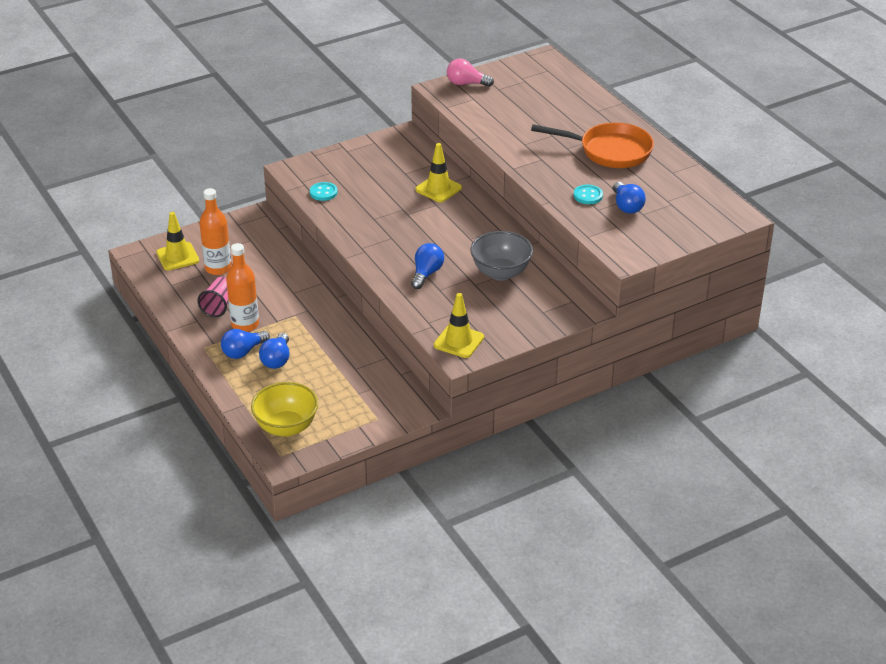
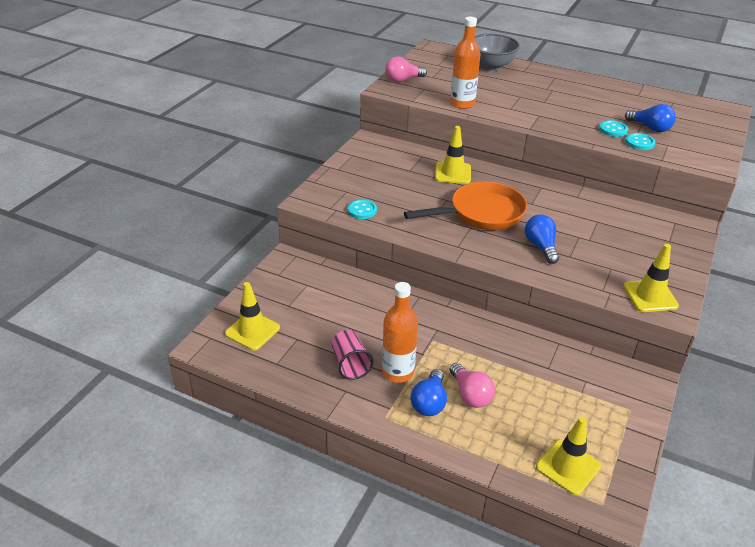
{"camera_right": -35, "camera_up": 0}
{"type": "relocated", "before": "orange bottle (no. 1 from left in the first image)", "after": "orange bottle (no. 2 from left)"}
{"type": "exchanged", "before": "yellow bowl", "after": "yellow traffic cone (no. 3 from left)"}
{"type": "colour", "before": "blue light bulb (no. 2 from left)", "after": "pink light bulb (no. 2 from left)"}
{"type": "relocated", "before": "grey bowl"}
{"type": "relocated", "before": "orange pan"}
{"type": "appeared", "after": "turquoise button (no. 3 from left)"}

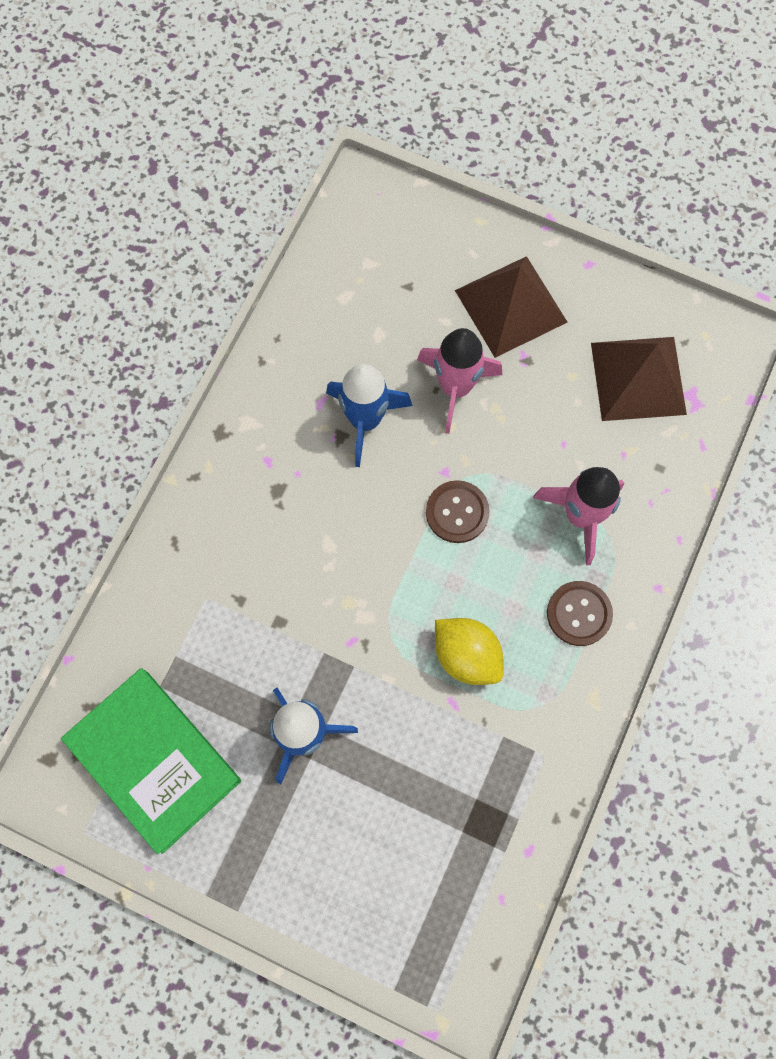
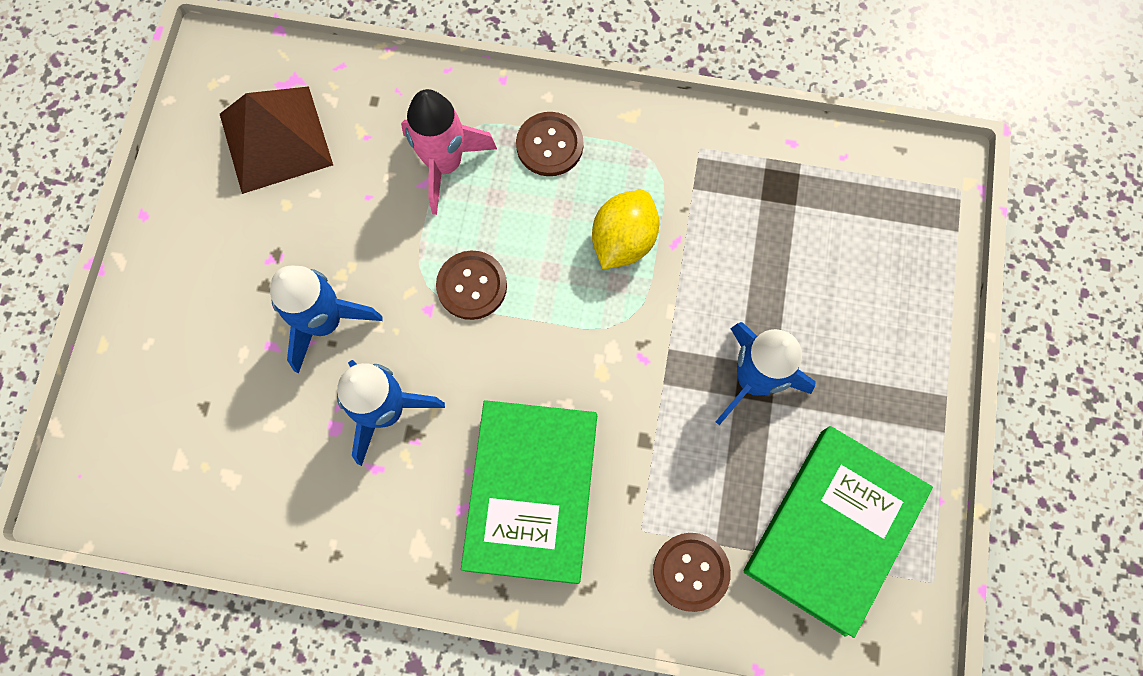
{"camera_right": -105, "camera_up": 0}
{"type": "colour", "before": "pink rocket (no. 1 from left)", "after": "blue rocket (no. 1 from left)"}
{"type": "missing", "before": "brown pyramid (no. 1 from left)"}
{"type": "appeared", "after": "green book (no. 1 from left)"}
{"type": "appeared", "after": "brown button (no. 3 from left)"}

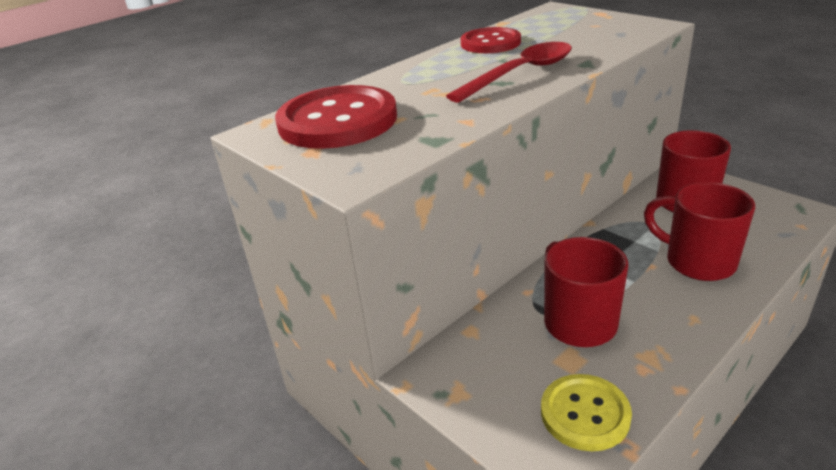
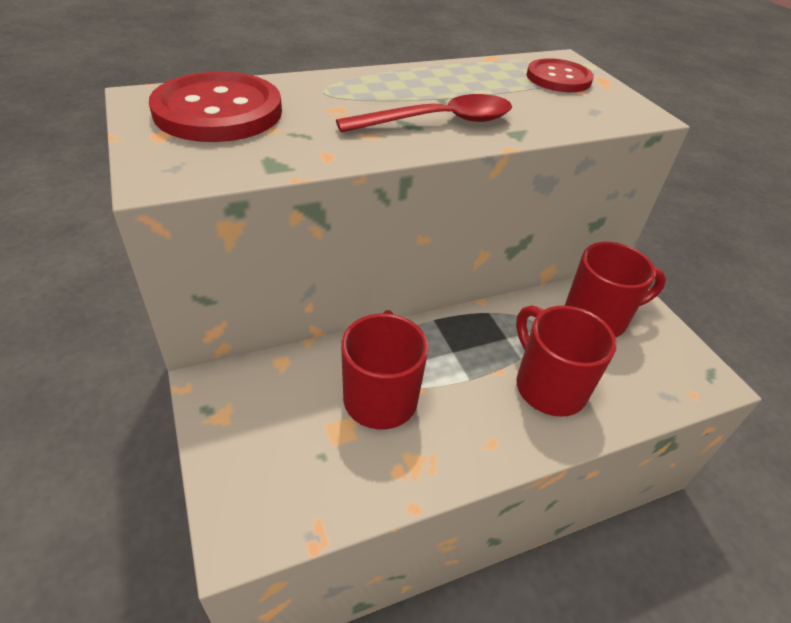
{"camera_right": 15, "camera_up": 10}
{"type": "relocated", "before": "red button (no. 2 from left)"}
{"type": "missing", "before": "yellow button"}

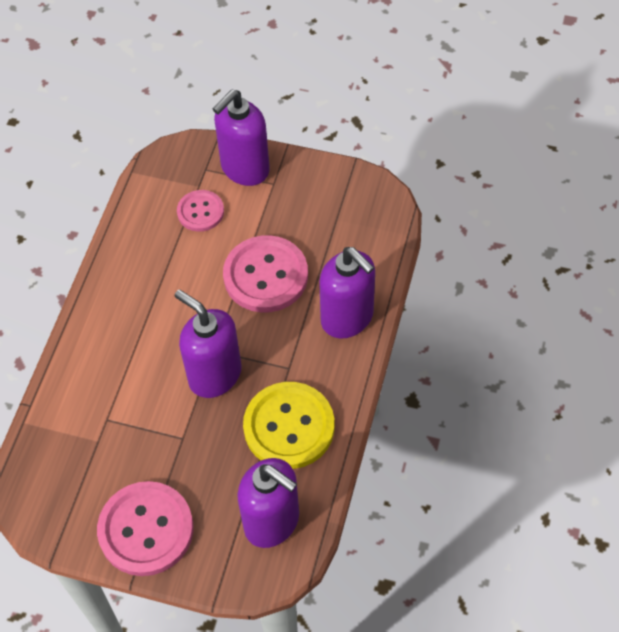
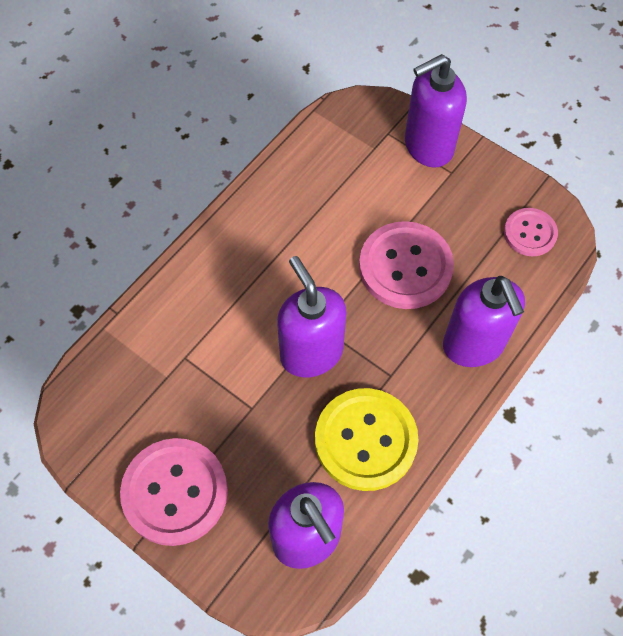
{"camera_right": 20, "camera_up": 5}
{"type": "relocated", "before": "pink button (no. 2 from left in the first image)", "after": "pink button (no. 3 from left)"}

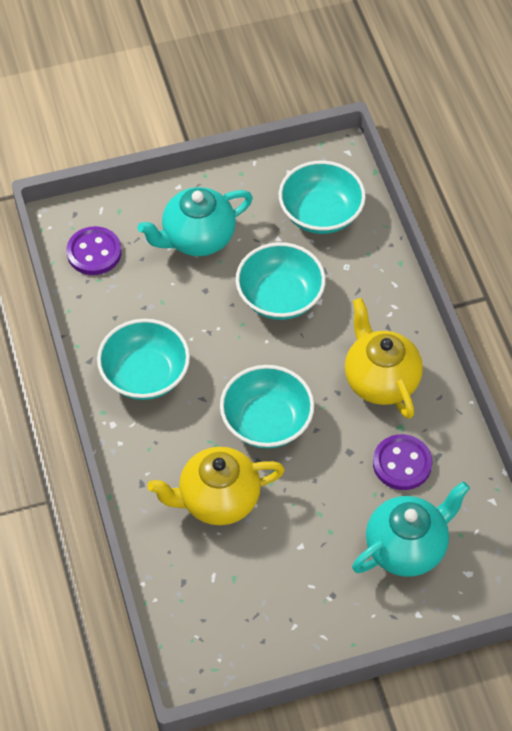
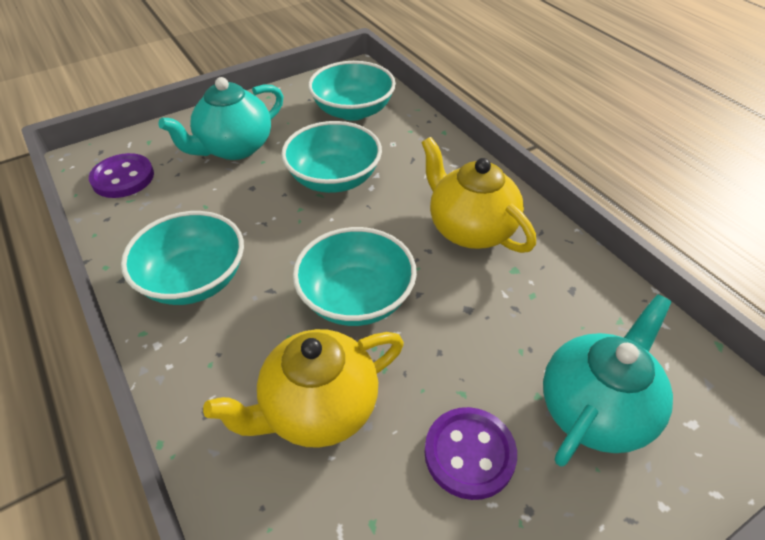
{"camera_right": -15, "camera_up": -10}
{"type": "relocated", "before": "purple button (no. 2 from left)"}

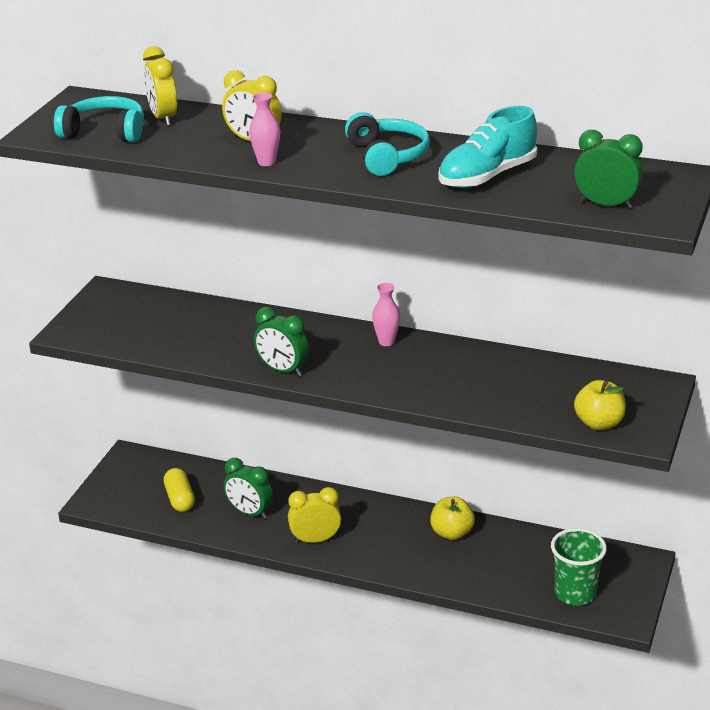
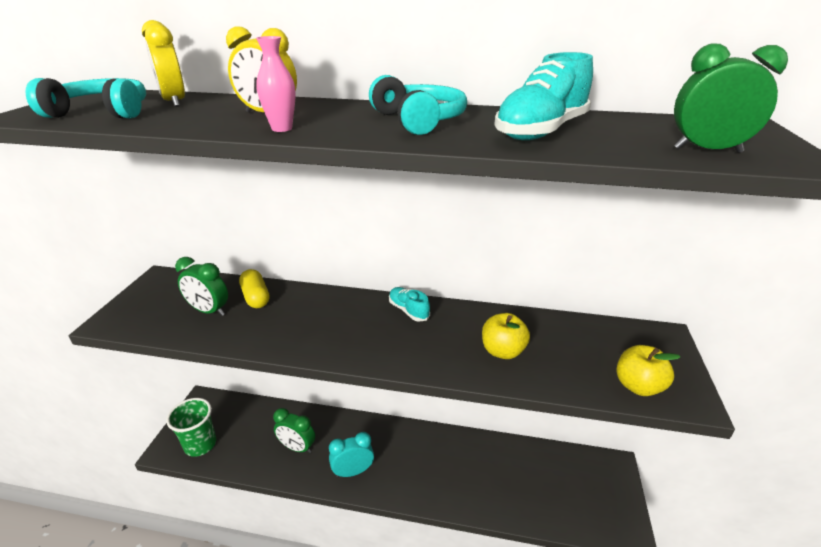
{"camera_right": -10, "camera_up": 0}
{"type": "relocated", "before": "yellow capsule"}
{"type": "relocated", "before": "green clock (no. 2 from left in the first image)", "after": "green clock (no. 1 from left)"}
{"type": "colour", "before": "yellow clock (no. 3 from left)", "after": "turquoise clock"}
{"type": "exchanged", "before": "pink vase (no. 2 from left)", "after": "turquoise shoe (no. 1 from left)"}
{"type": "relocated", "before": "yellow apple (no. 1 from left)"}
{"type": "relocated", "before": "green cup"}

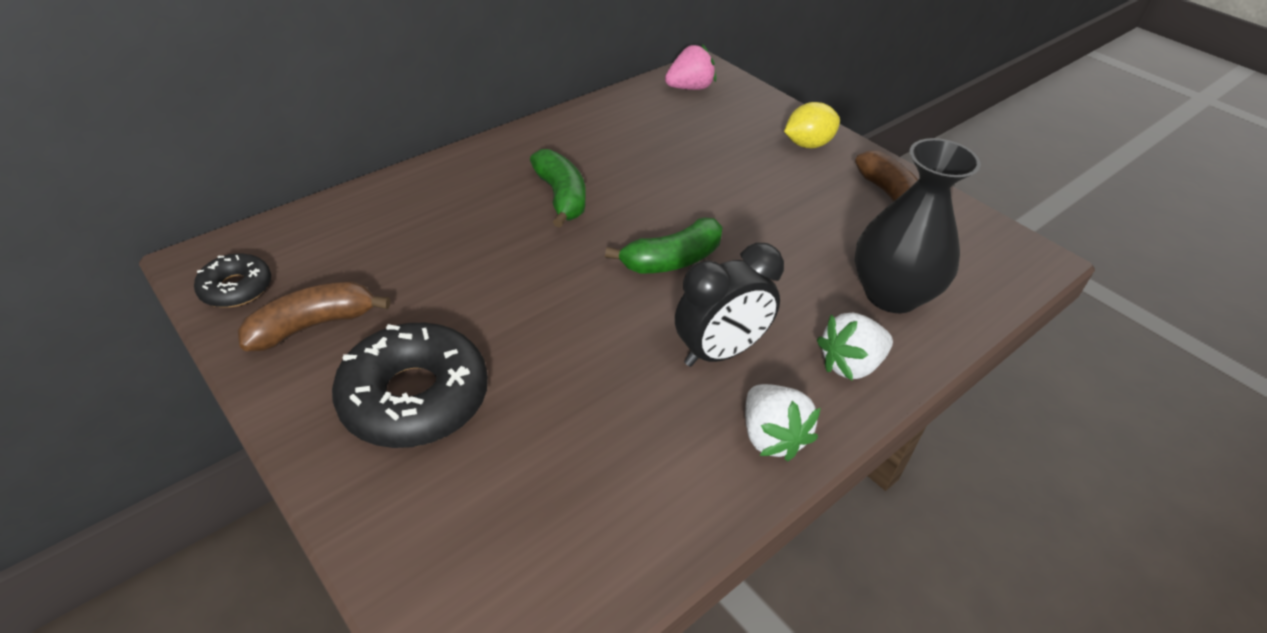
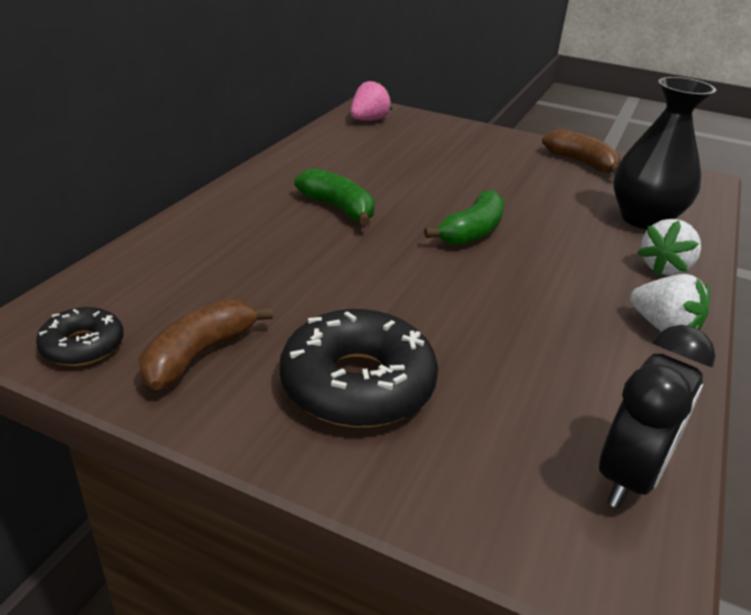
{"camera_right": -25, "camera_up": -10}
{"type": "relocated", "before": "black clock"}
{"type": "missing", "before": "yellow lemon"}

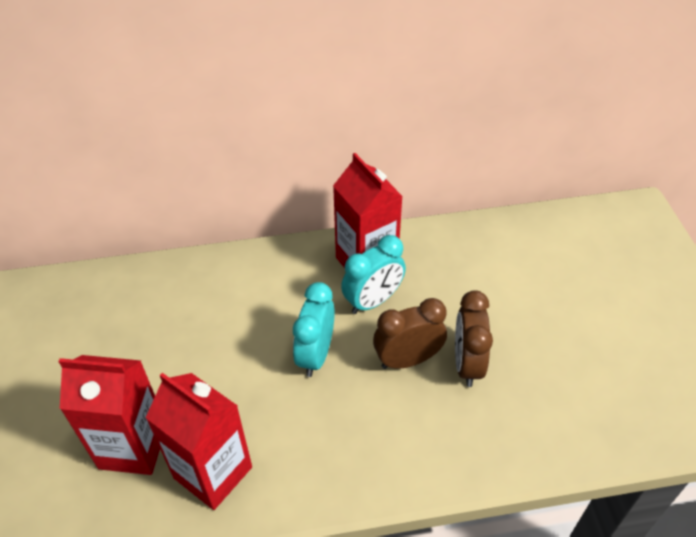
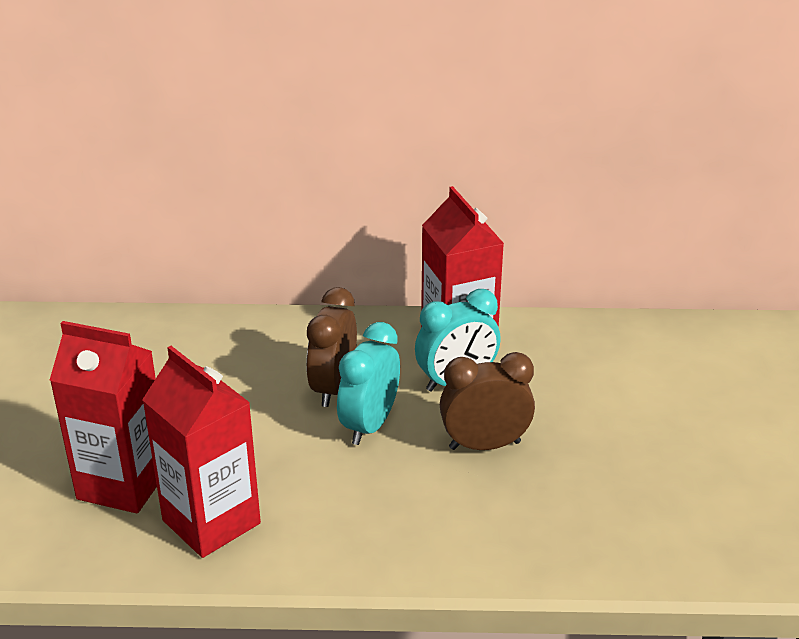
{"camera_right": 10, "camera_up": -15}
{"type": "relocated", "before": "brown clock (no. 2 from left in the first image)", "after": "brown clock (no. 1 from left)"}

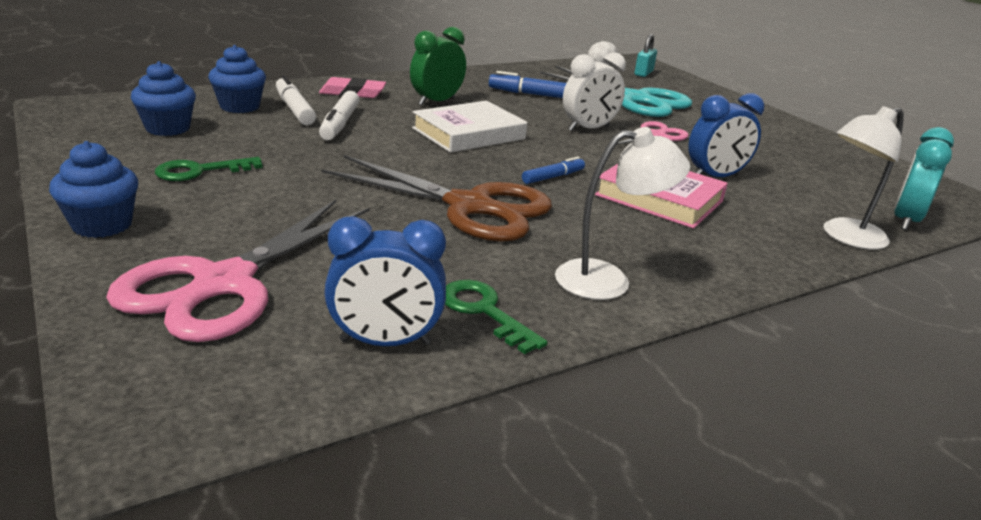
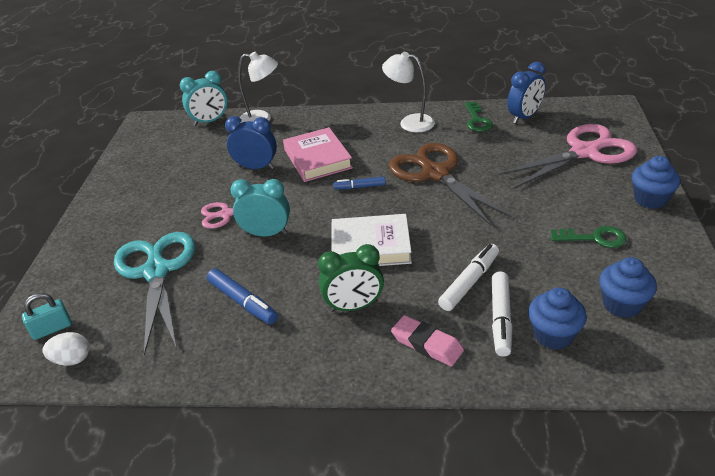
{"camera_right": -140, "camera_up": 10}
{"type": "spun", "before": "blue clock (no. 1 from left in the first image)", "turn": 105}
{"type": "colour", "before": "white clock", "after": "turquoise clock (no. 2 from left)"}

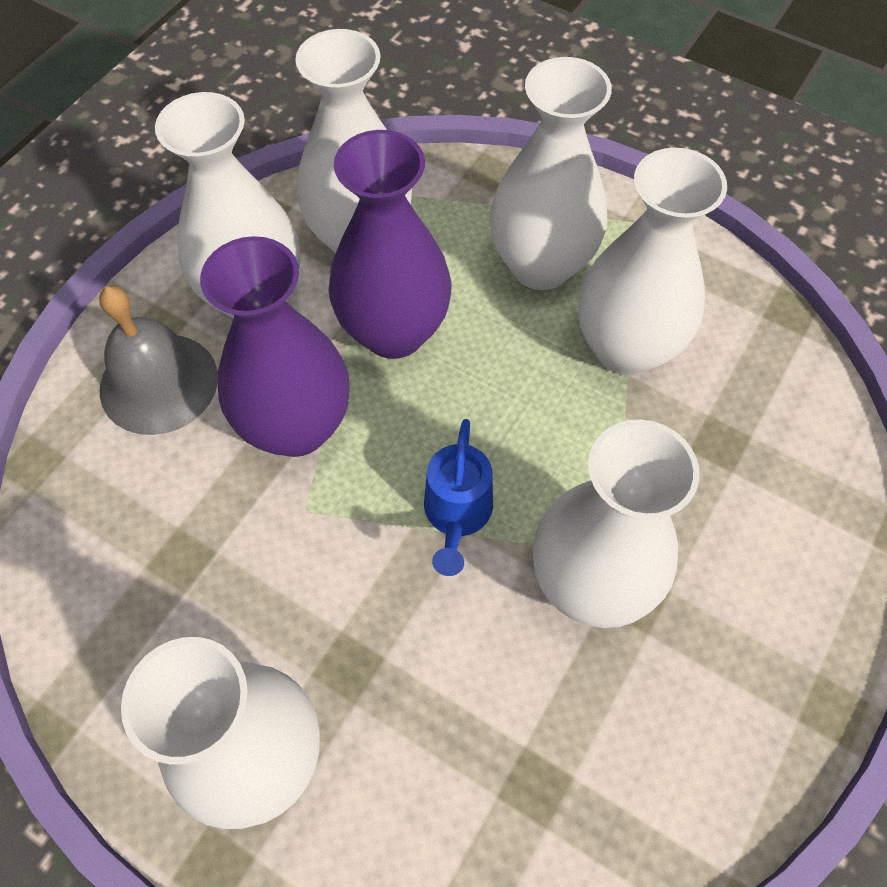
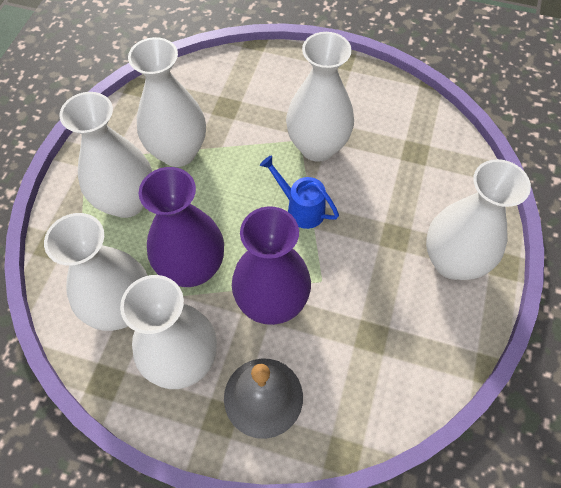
{"camera_right": -105, "camera_up": 0}
{"type": "spun", "before": "blue watering can", "turn": -135}

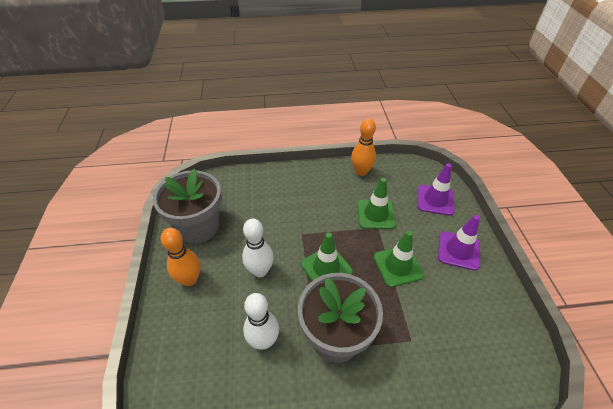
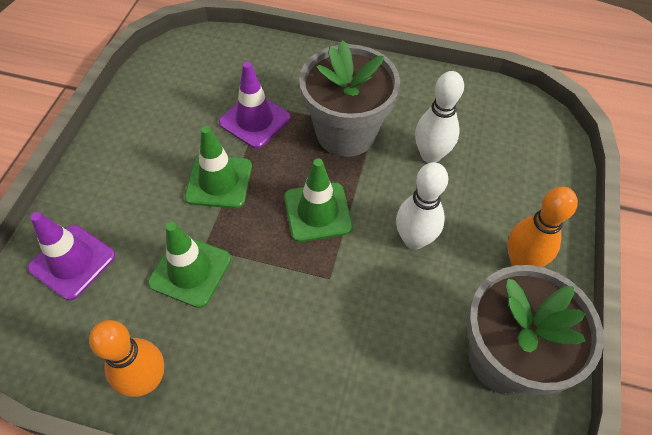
{"camera_right": -160, "camera_up": 10}
{"type": "relocated", "before": "purple traffic cone (no. 2 from left)"}

